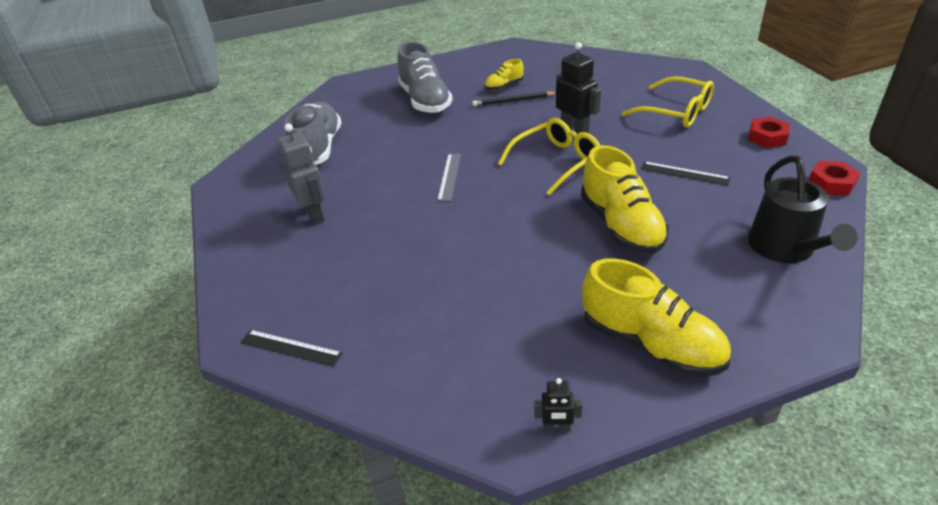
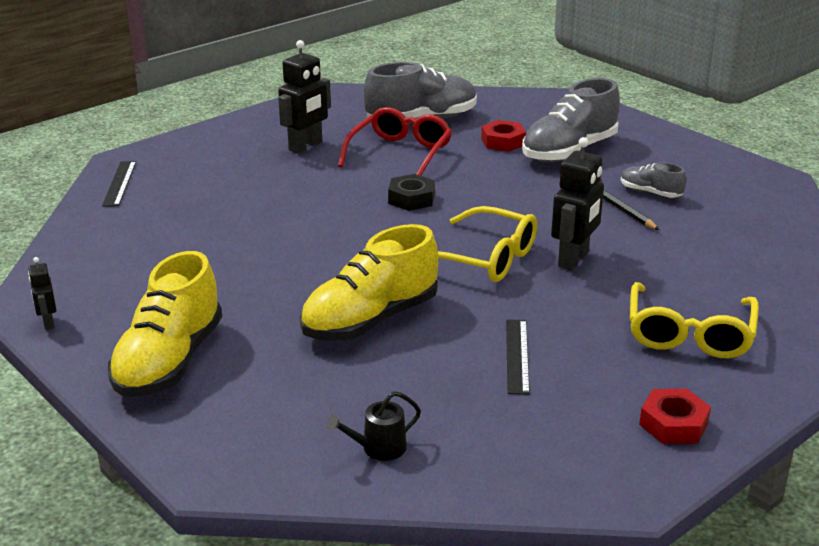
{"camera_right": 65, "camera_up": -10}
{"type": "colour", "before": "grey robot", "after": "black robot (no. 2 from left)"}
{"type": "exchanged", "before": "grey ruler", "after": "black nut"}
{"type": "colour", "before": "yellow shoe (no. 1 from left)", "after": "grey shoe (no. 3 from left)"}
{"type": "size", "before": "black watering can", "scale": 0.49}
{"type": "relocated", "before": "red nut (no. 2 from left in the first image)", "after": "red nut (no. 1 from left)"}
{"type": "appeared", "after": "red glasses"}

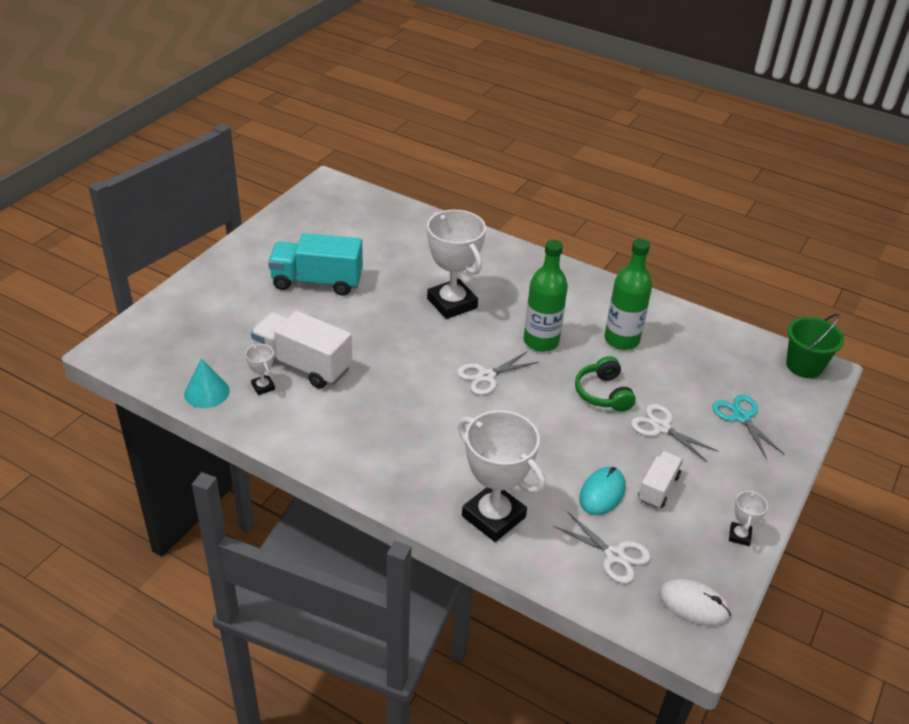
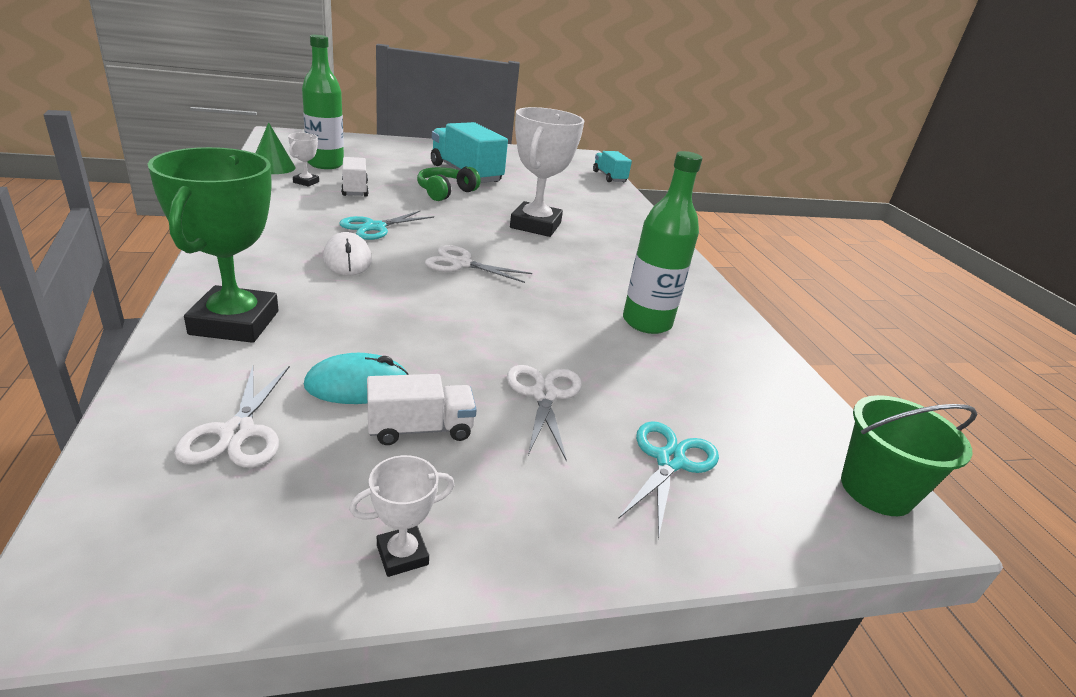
{"camera_right": 45, "camera_up": -10}
{"type": "colour", "before": "turquoise cone", "after": "green cone"}
{"type": "size", "before": "white truck (no. 1 from left)", "scale": 0.56}
{"type": "colour", "before": "white trophy (no. 3 from left)", "after": "green trophy"}
{"type": "relocated", "before": "green bottle (no. 1 from left)"}
{"type": "relocated", "before": "green headphones"}
{"type": "relocated", "before": "white mouse"}
{"type": "appeared", "after": "turquoise scissors (no. 1 from left)"}
{"type": "appeared", "after": "turquoise truck (no. 2 from left)"}

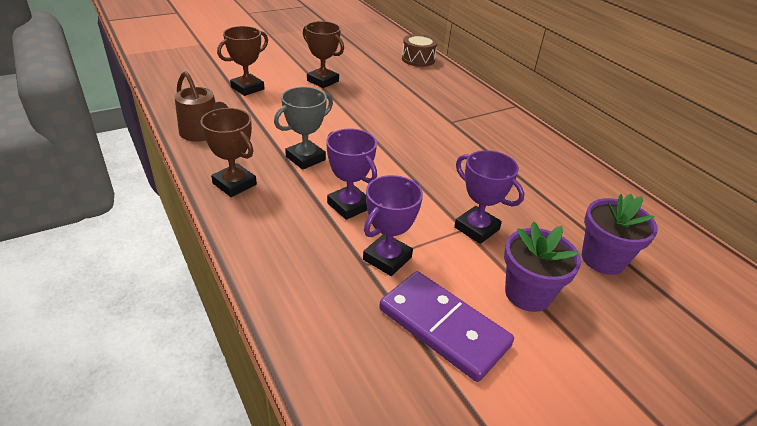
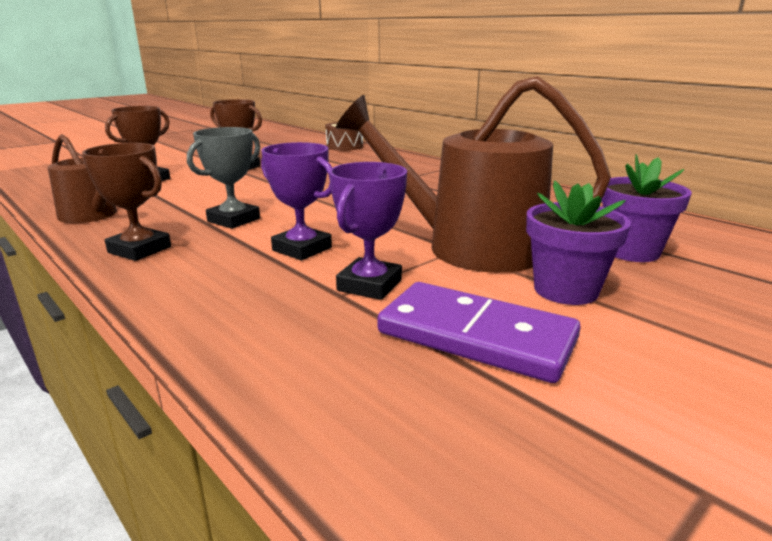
{"camera_right": -10, "camera_up": -15}
{"type": "exchanged", "before": "purple trophy (no. 3 from left)", "after": "brown watering can (no. 2 from left)"}

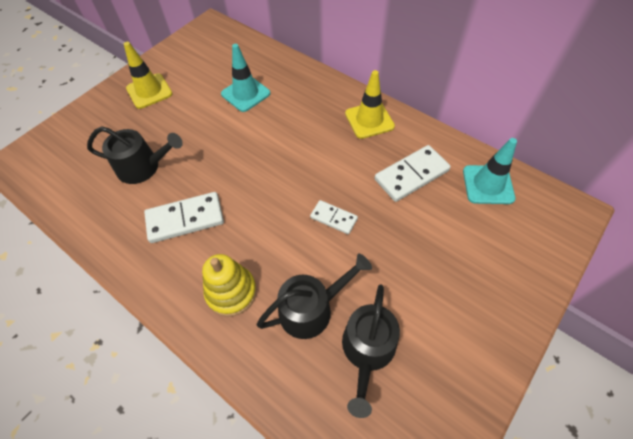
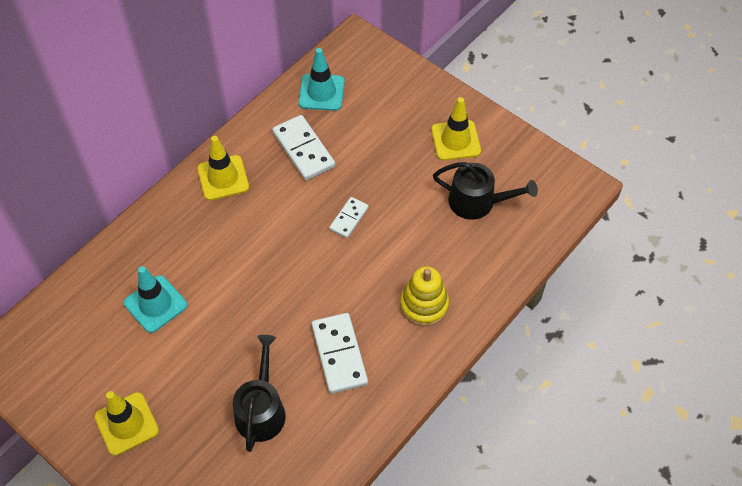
{"camera_right": -90, "camera_up": 0}
{"type": "missing", "before": "black watering can (no. 2 from left)"}
{"type": "appeared", "after": "yellow traffic cone (no. 3 from left)"}

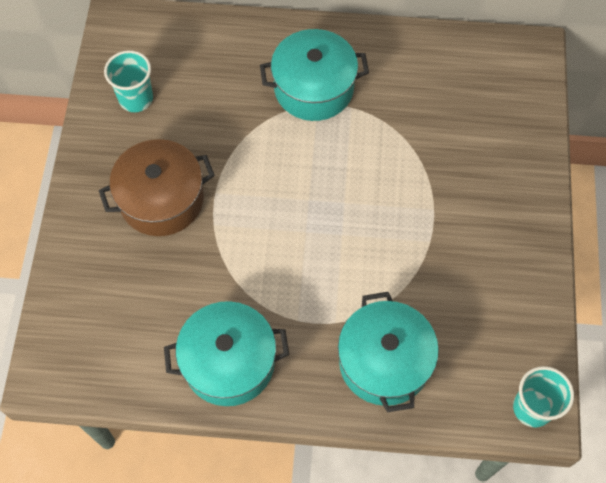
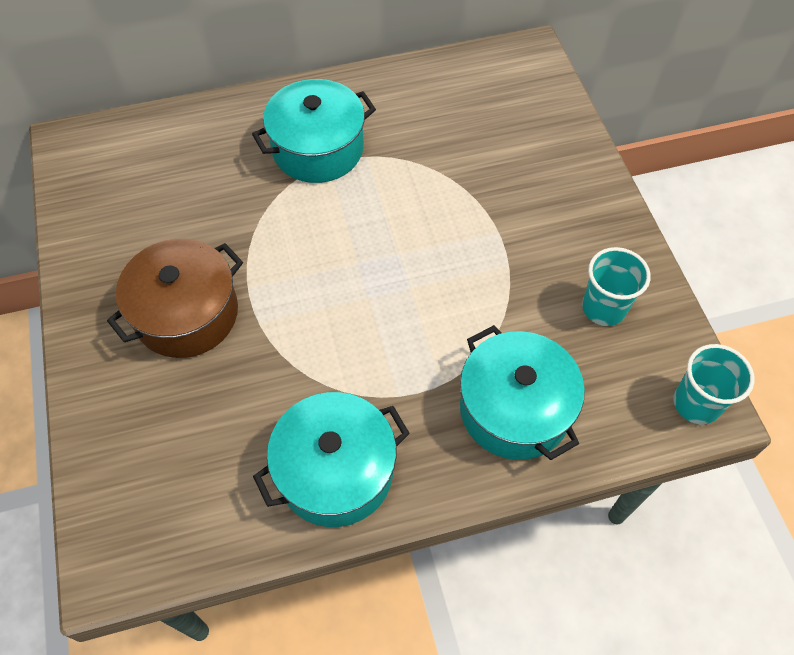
{"camera_right": -20, "camera_up": -5}
{"type": "relocated", "before": "turquoise cup (no. 1 from left)"}

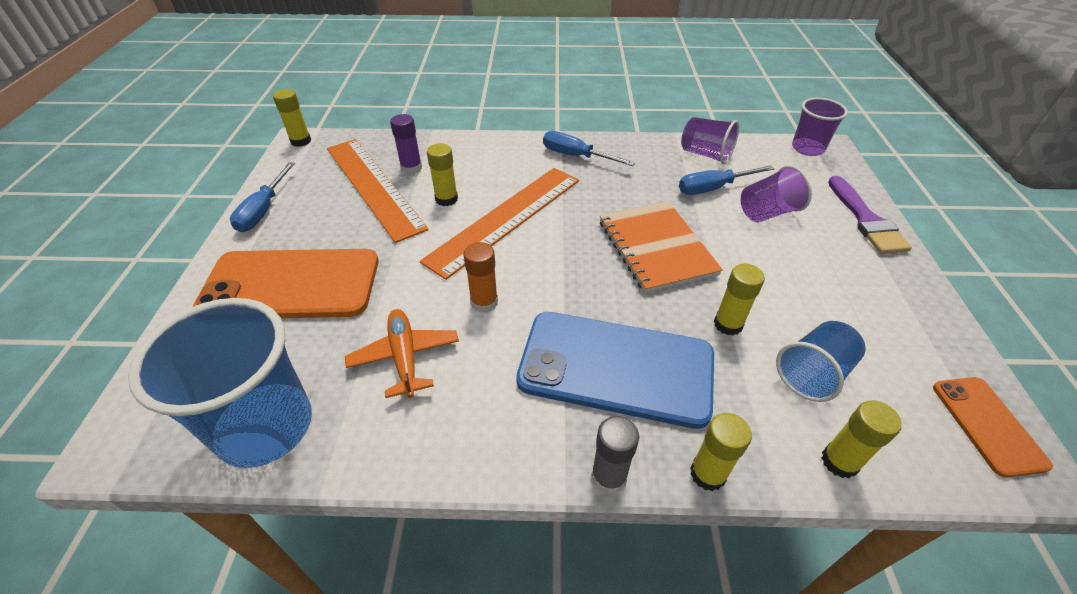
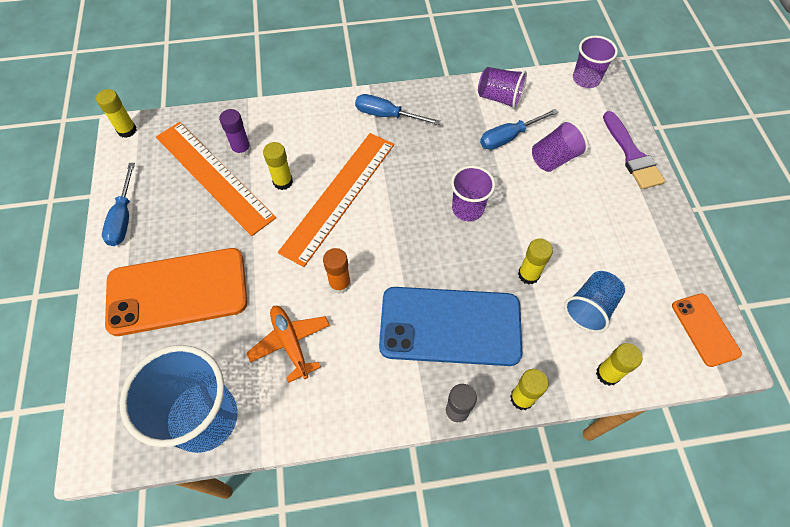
{"camera_right": -10, "camera_up": 15}
{"type": "exchanged", "before": "orange notebook", "after": "purple cup (no. 1 from left)"}

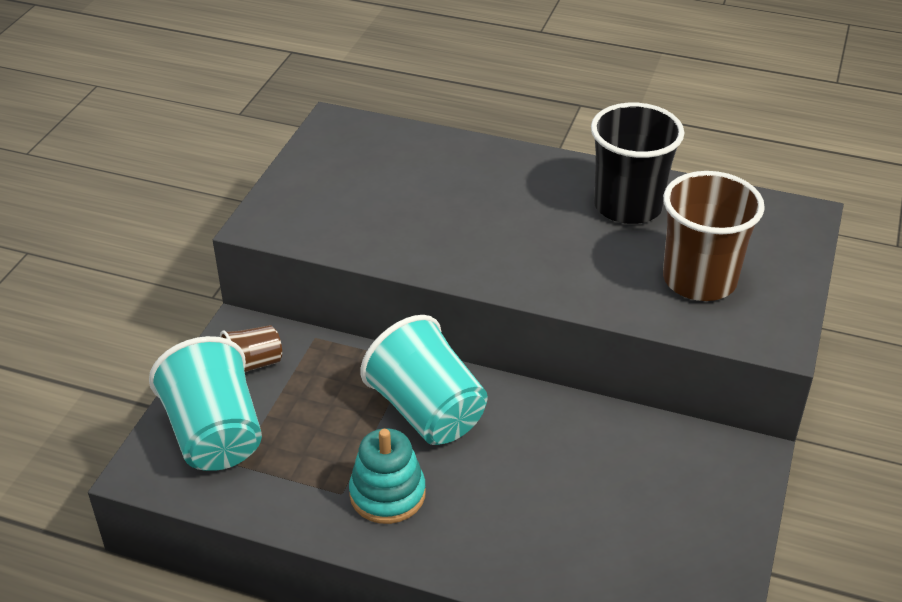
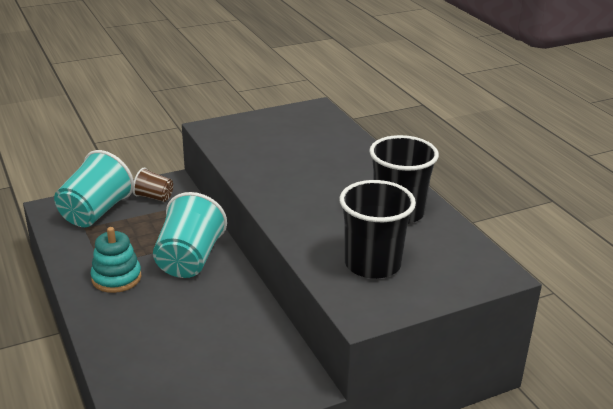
{"camera_right": 45, "camera_up": -10}
{"type": "colour", "before": "brown cup (no. 2 from left)", "after": "black cup (no. 1 from left)"}

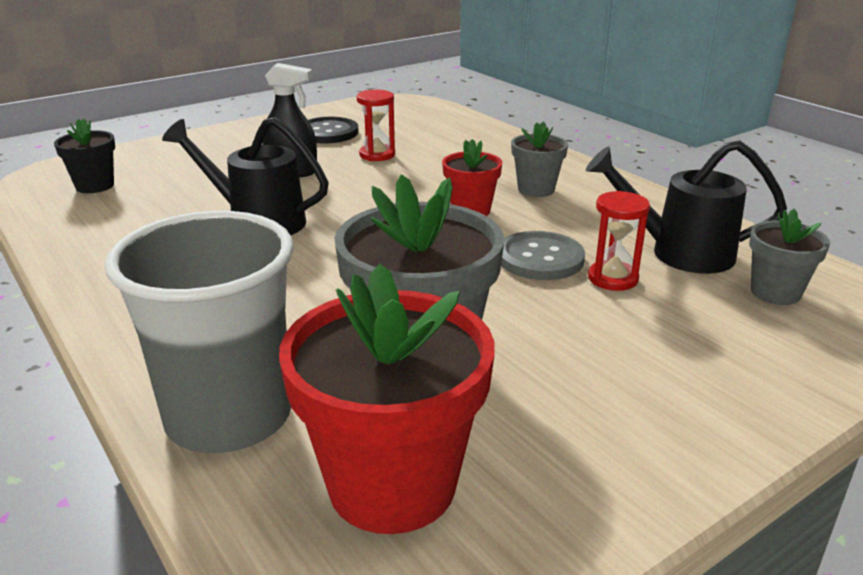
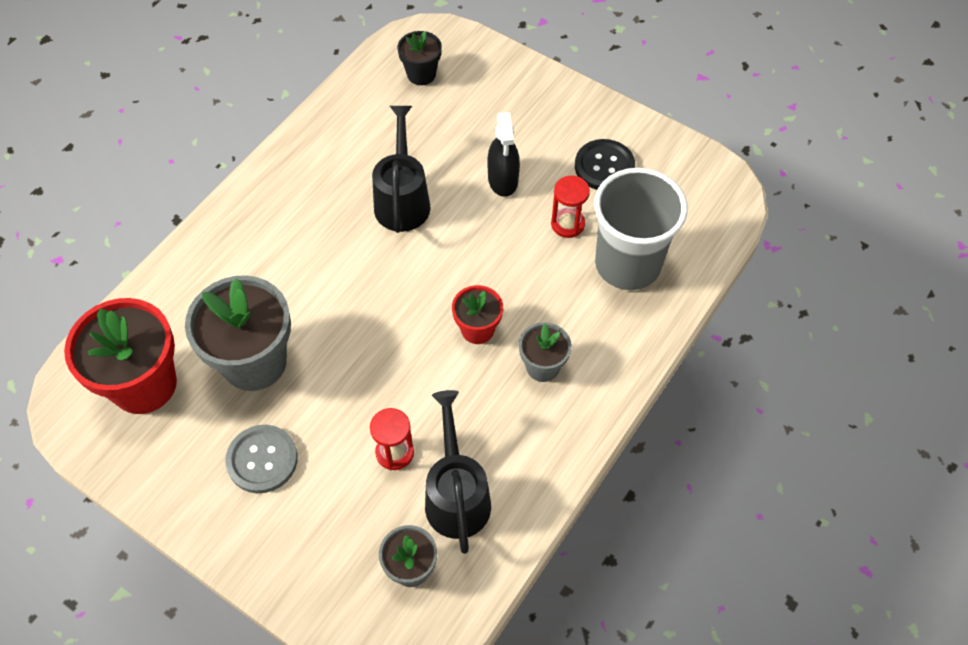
{"camera_right": 70, "camera_up": 30}
{"type": "relocated", "before": "grey cup"}
{"type": "relocated", "before": "grey button"}

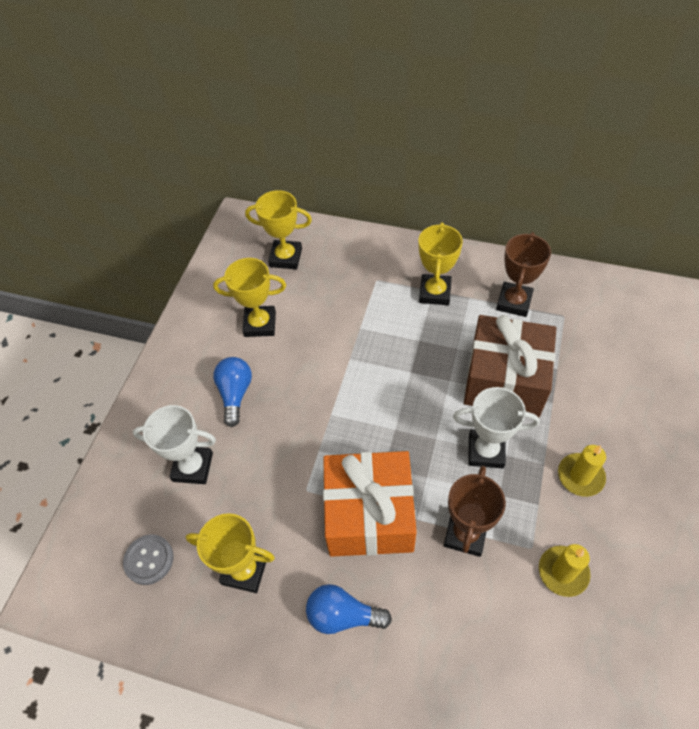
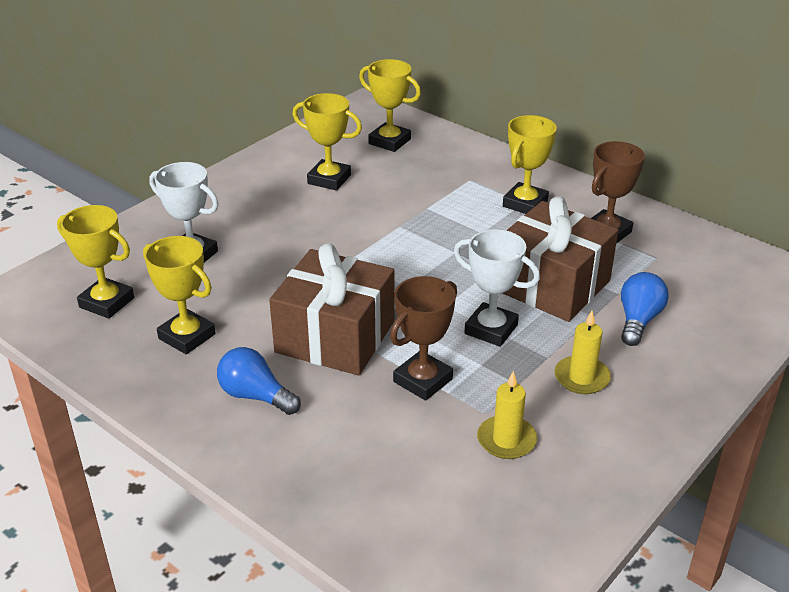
{"camera_right": 20, "camera_up": -20}
{"type": "exchanged", "before": "grey button", "after": "yellow trophy (no. 1 from left)"}
{"type": "relocated", "before": "blue light bulb (no. 1 from left in the first image)", "after": "blue light bulb (no. 2 from left)"}
{"type": "colour", "before": "orange gift", "after": "brown gift (no. 1 from left)"}

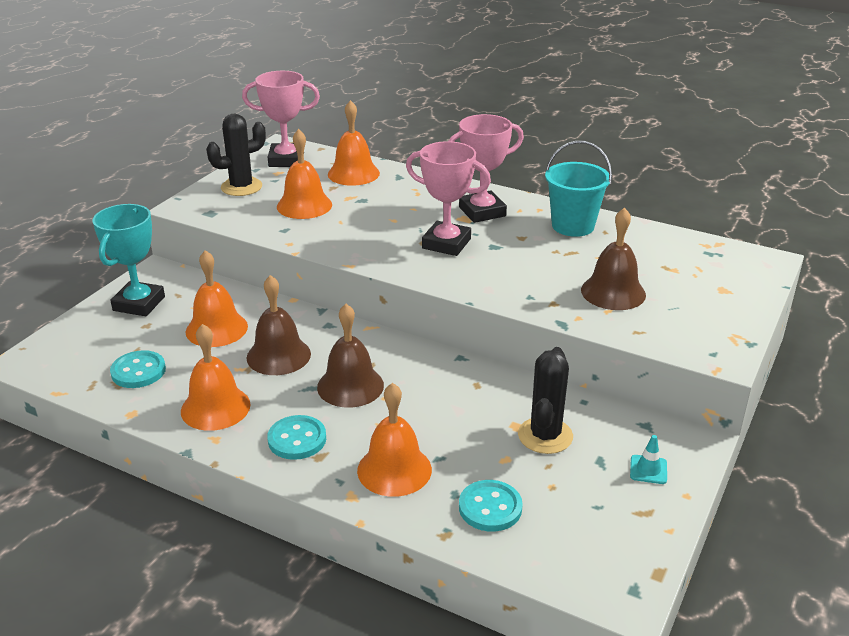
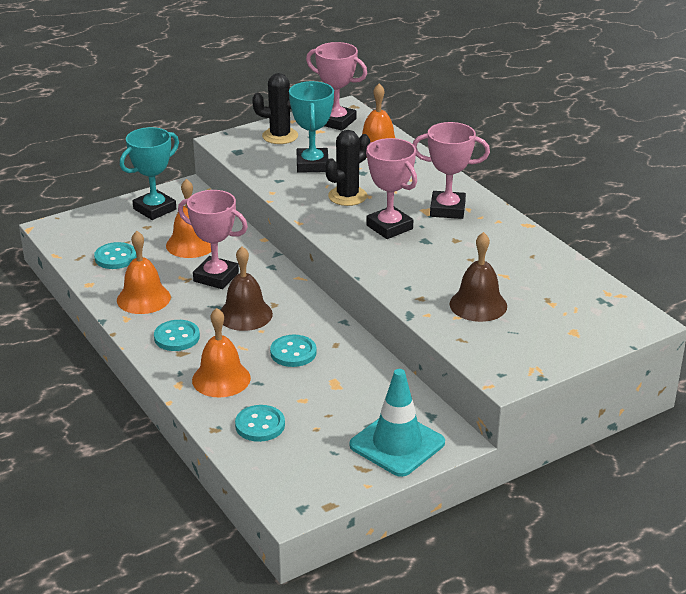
{"camera_right": 30, "camera_up": 0}
{"type": "exchanged", "before": "brown bell (no. 1 from left)", "after": "pink trophy (no. 1 from left)"}
{"type": "exchanged", "before": "orange bell (no. 3 from left)", "after": "turquoise trophy (no. 2 from left)"}
{"type": "relocated", "before": "black cactus (no. 2 from left)"}
{"type": "missing", "before": "turquoise bucket"}
{"type": "size", "before": "turquoise traffic cone", "scale": 2.47}
{"type": "appeared", "after": "turquoise button (no. 4 from left)"}

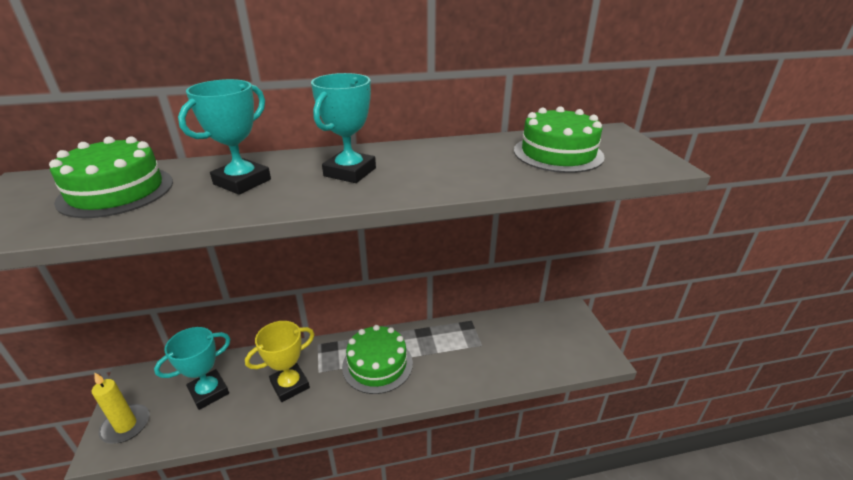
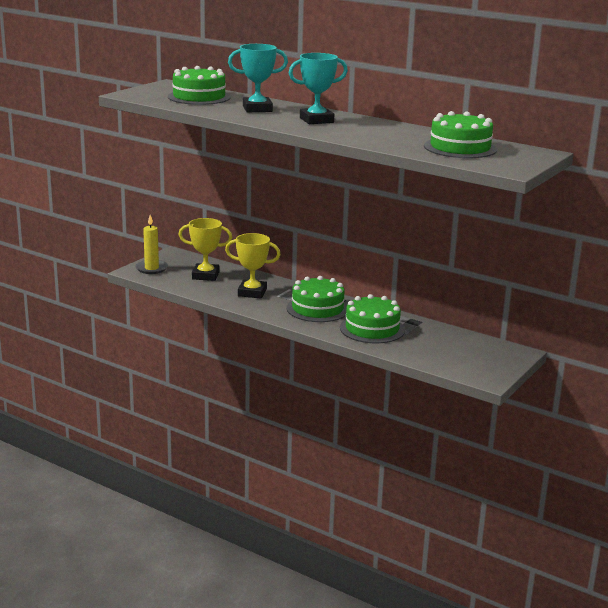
{"camera_right": 45, "camera_up": -10}
{"type": "colour", "before": "turquoise trophy (no. 1 from left)", "after": "yellow trophy (no. 1 from left)"}
{"type": "appeared", "after": "green cake (no. 3 from left)"}

